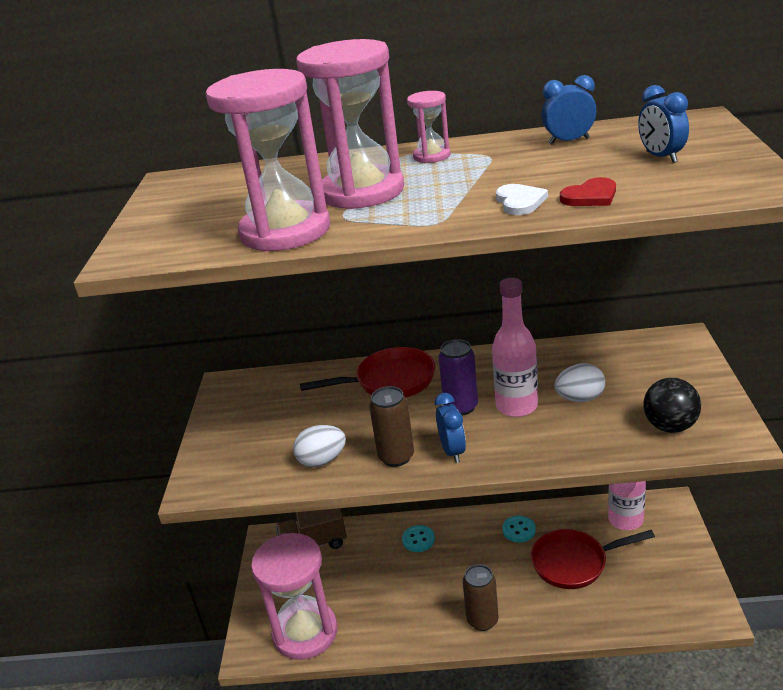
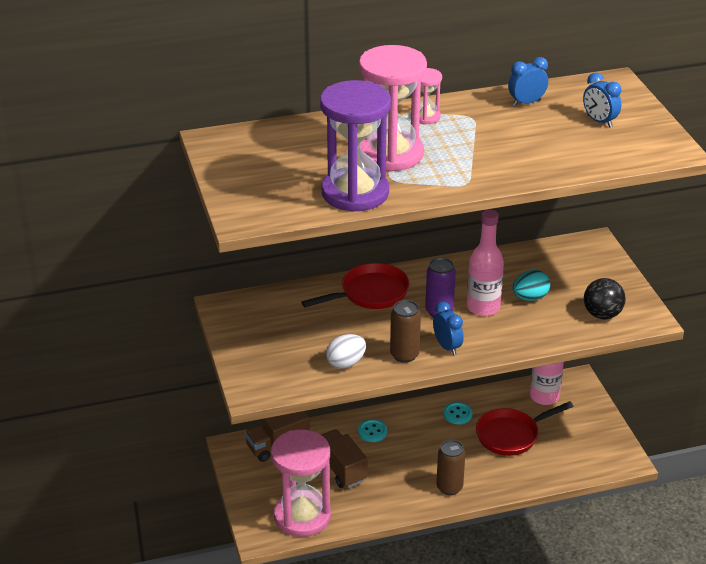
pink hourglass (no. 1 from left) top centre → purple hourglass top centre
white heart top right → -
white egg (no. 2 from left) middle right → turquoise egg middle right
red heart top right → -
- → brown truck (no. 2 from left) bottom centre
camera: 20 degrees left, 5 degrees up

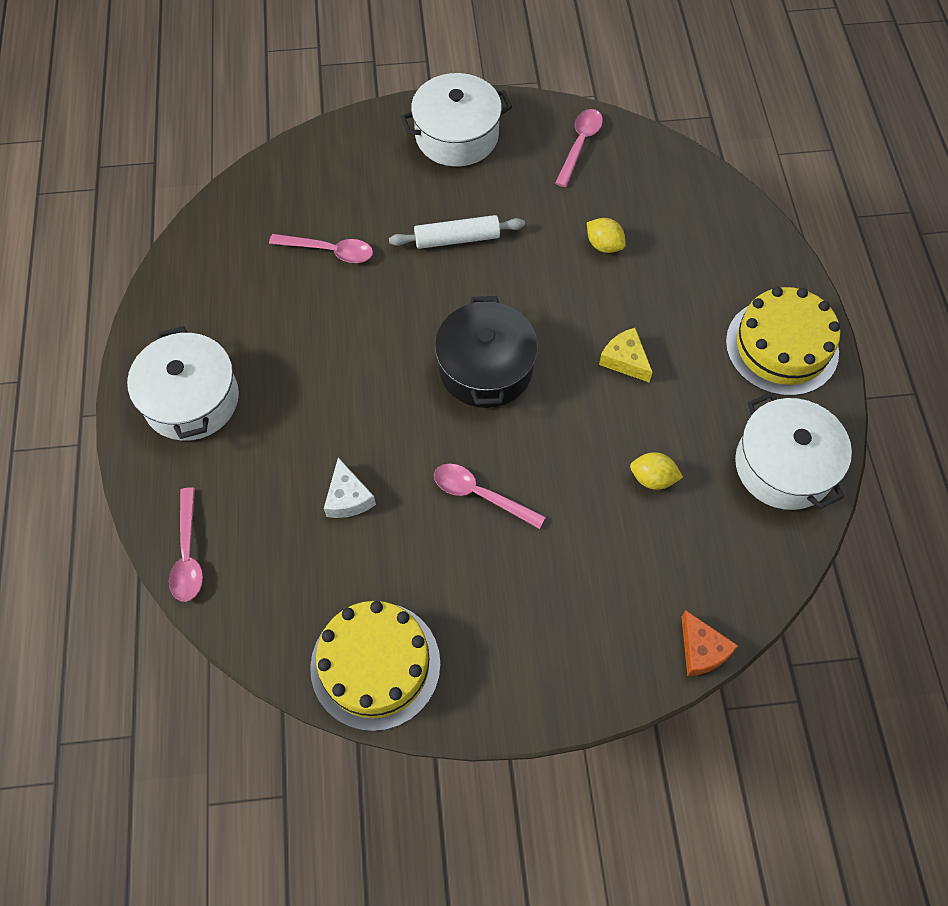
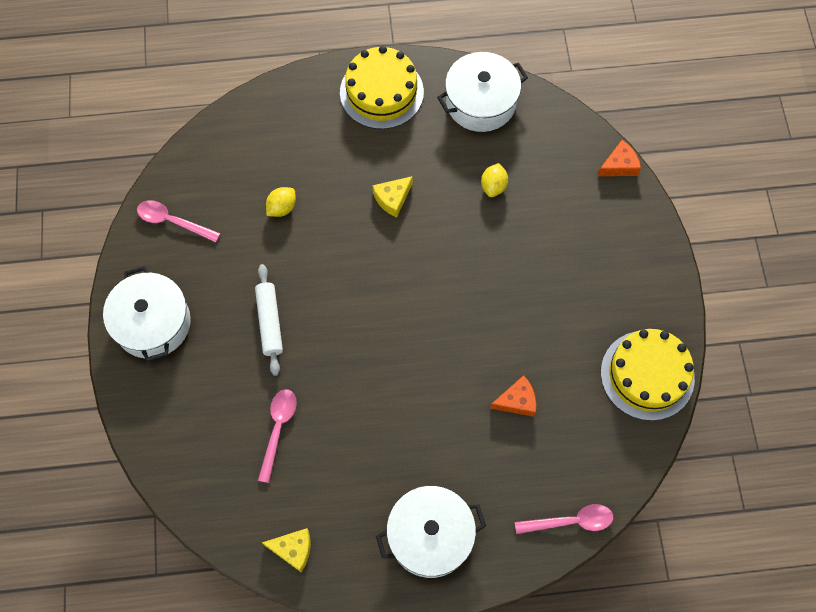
white cheese centre → orange cheese (no. 1 from left) centre
pink spoon (no. 3 from left) centre → -
black pot centre → -
- → yellow cheese (no. 1 from left) bottom centre
camera: 90 degrees left, 5 degrees up

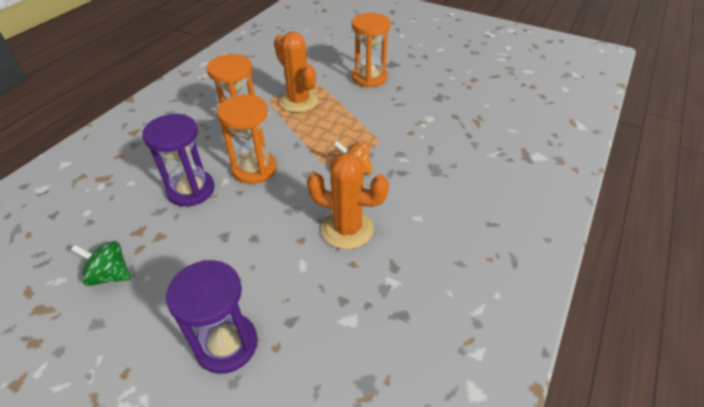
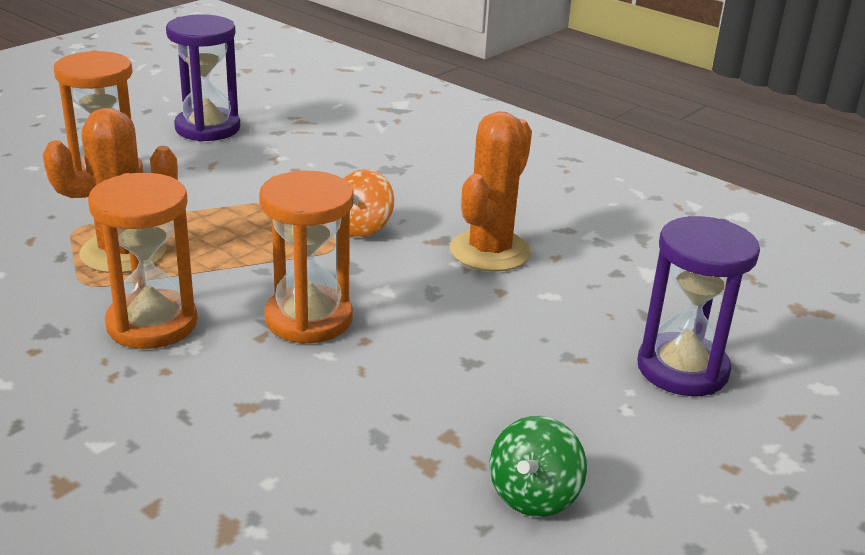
purple hourglass (no. 1 from left) middle left → purple hourglass (no. 1 from left) top left, shifted
camera: 80 degrees left, 15 degrees down

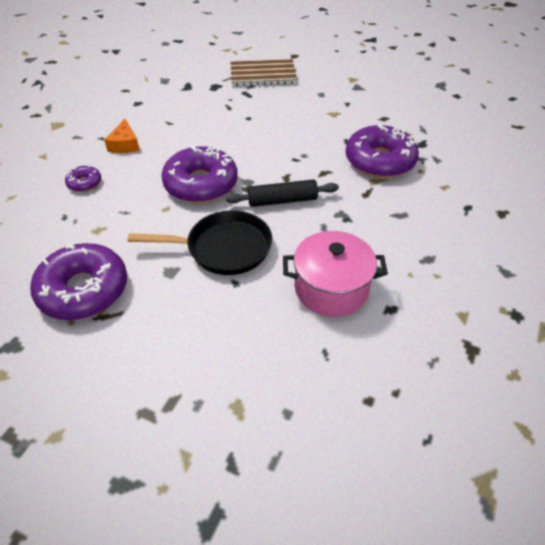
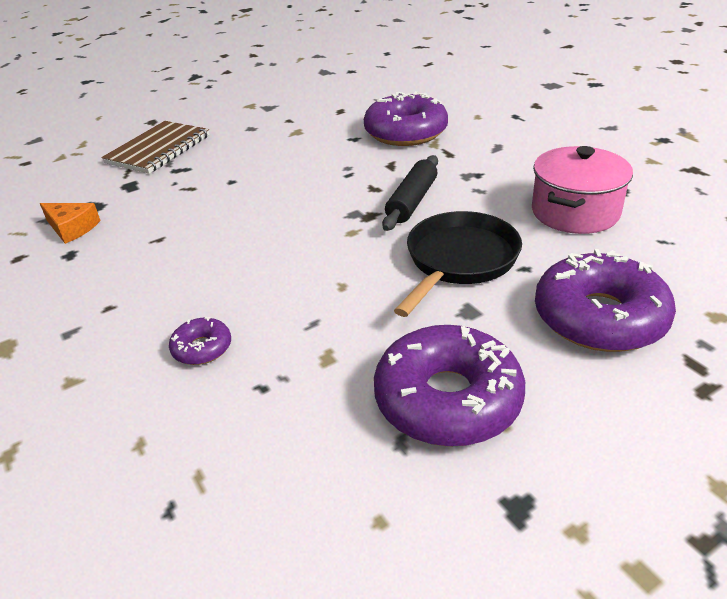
orange cheese top left → orange cheese middle left, shifted
purple donut (no. 3 from left in the first image) top centre → purple donut (no. 4 from left) middle right, shifted
camera: 55 degrees left, 10 degrees down

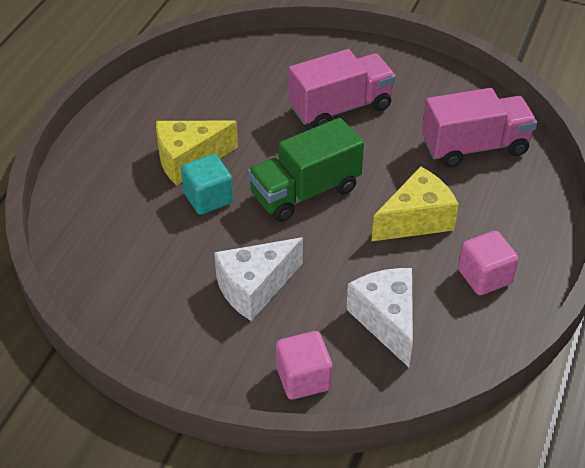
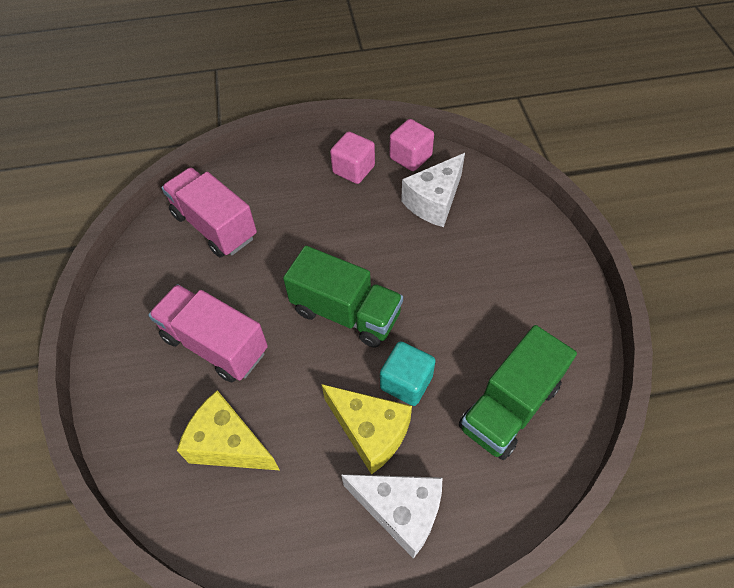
white cheese (no. 1 from left) centre → white cheese (no. 1 from left) bottom centre, shifted
pink cube (no. 1 from left in the first image) bottom centre → pink cube (no. 2 from left) top centre, shifted
yellow cheese (no. 2 from left in the first image) middle right → yellow cheese (no. 1 from left) bottom left, shifted
- → green truck (no. 2 from left) bottom right
camera: 120 degrees left, 10 degrees up

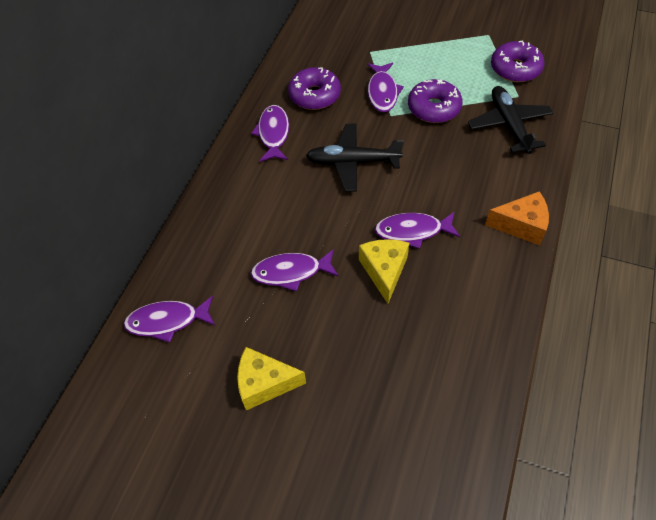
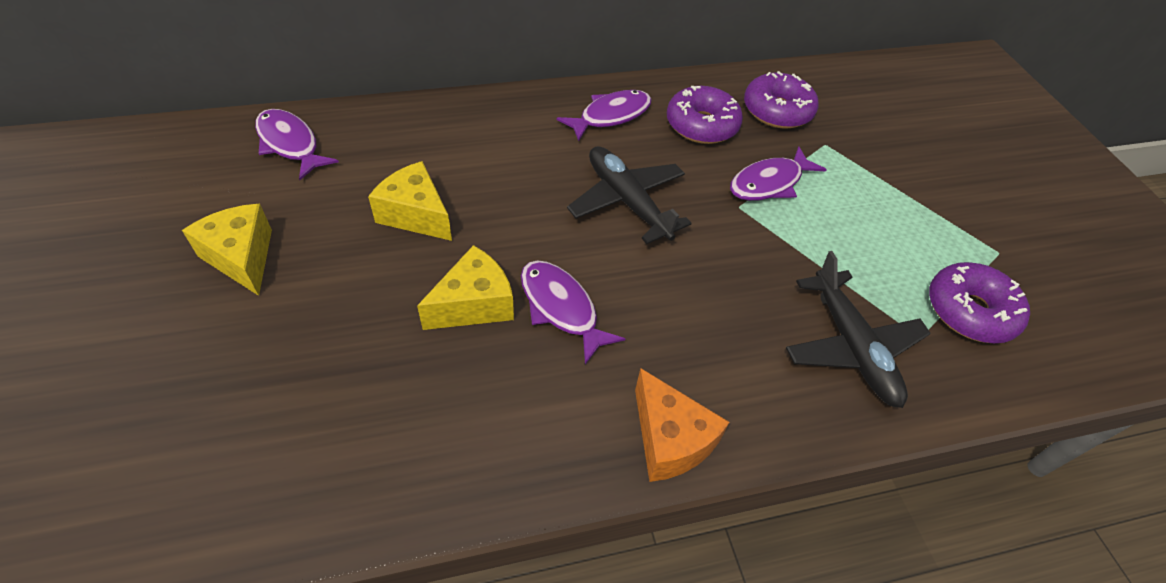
purple fish (no. 3 from left) centre → yellow cheese (no. 2 from left) centre
purple donut (no. 2 from left) top centre → purple donut (no. 2 from left) top right, shifted
black plane (no. 2 from left) top right → black plane (no. 2 from left) middle right, 120 degrees clockwise
camera: 50 degrees right, 5 degrees down

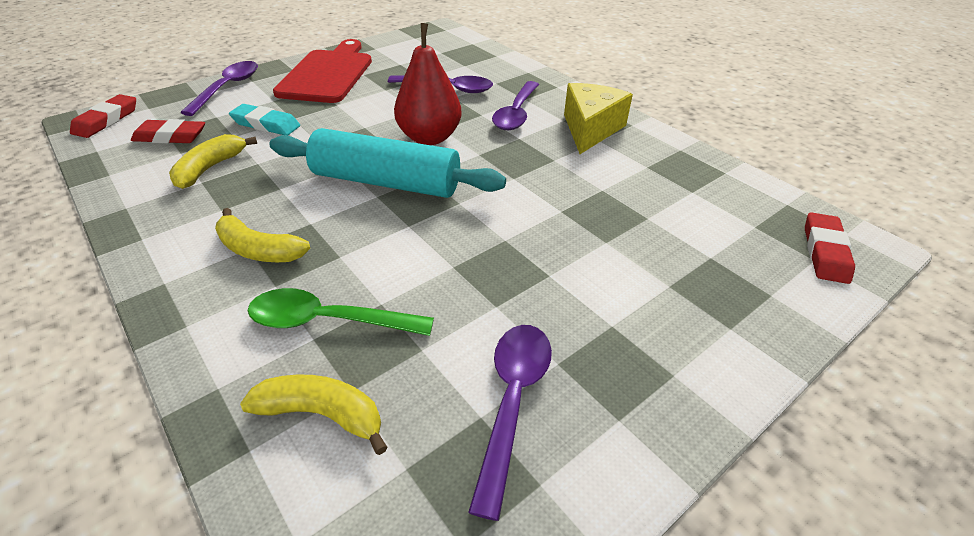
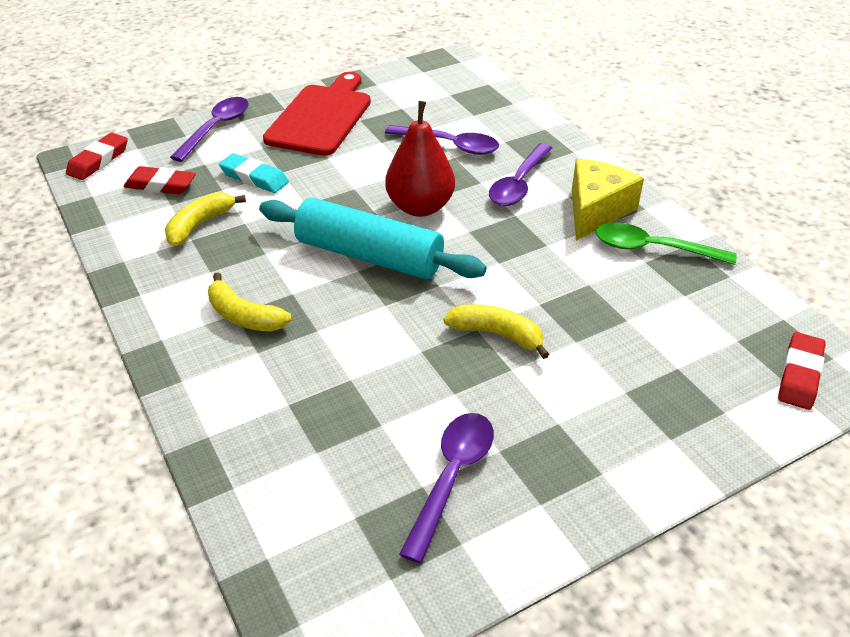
yellow banana (no. 3 from left) bottom left → yellow banana (no. 3 from left) centre, shifted
green spoon centre → green spoon middle right, shifted
camera: 10 degrees right, 0 degrees up

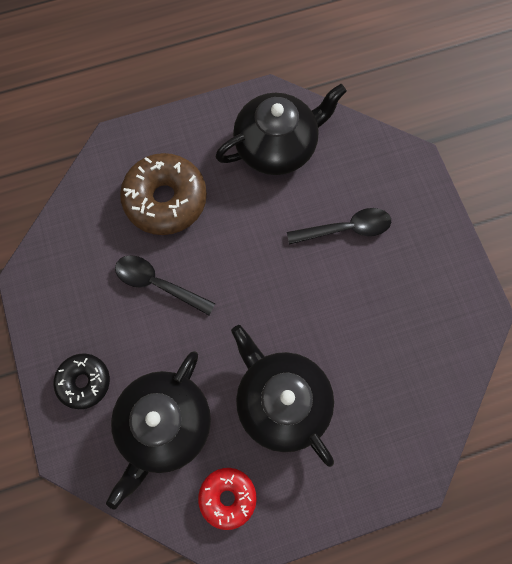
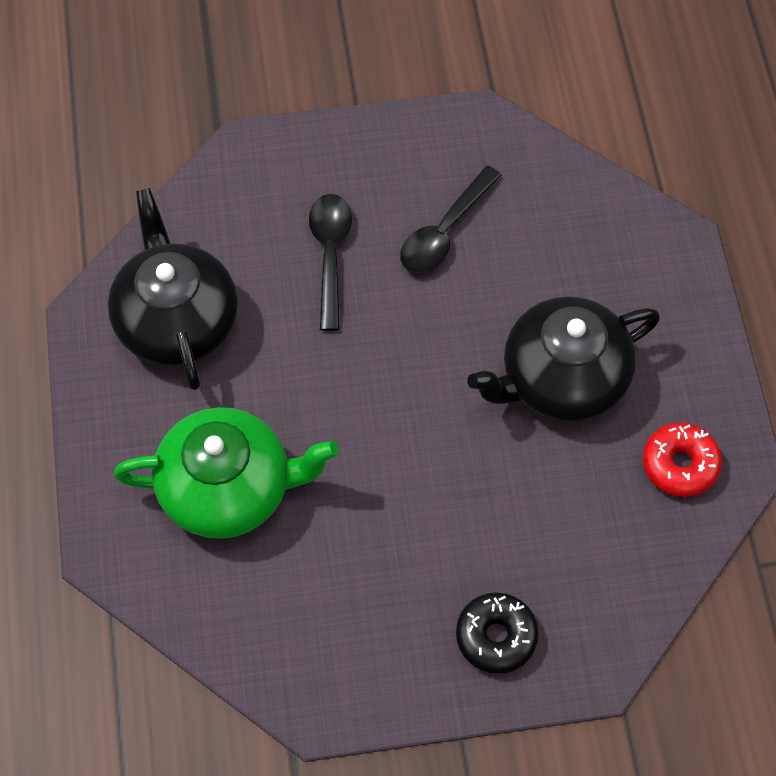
black teapot (no. 1 from left) bottom left → -
black spoon (no. 1 from left in the first image) middle left → black spoon (no. 2 from left) top centre, shifted
brown donut middle left → green teapot middle left
camera: 80 degrees left, 10 degrees down

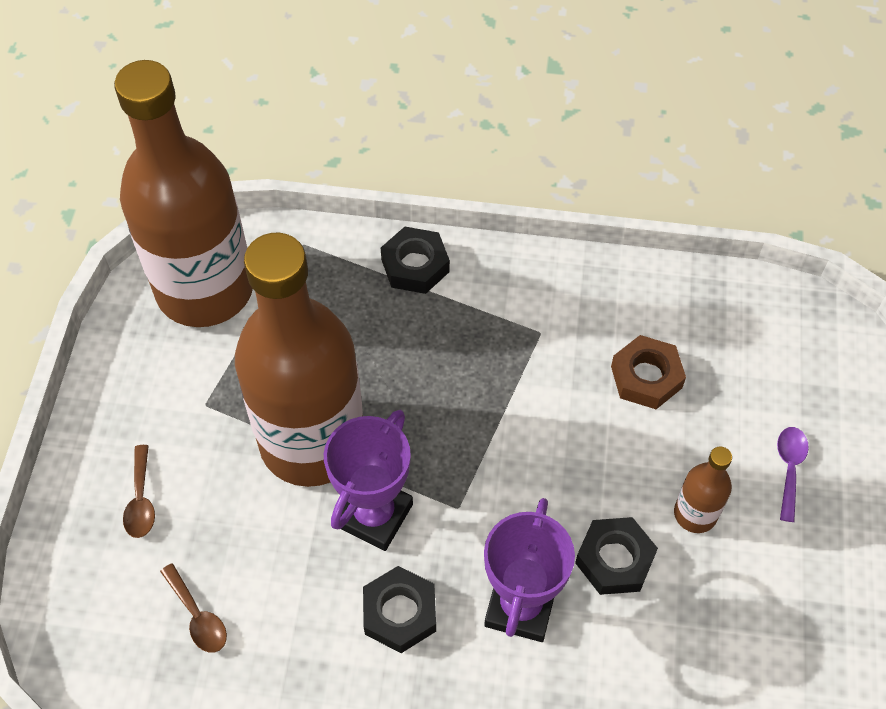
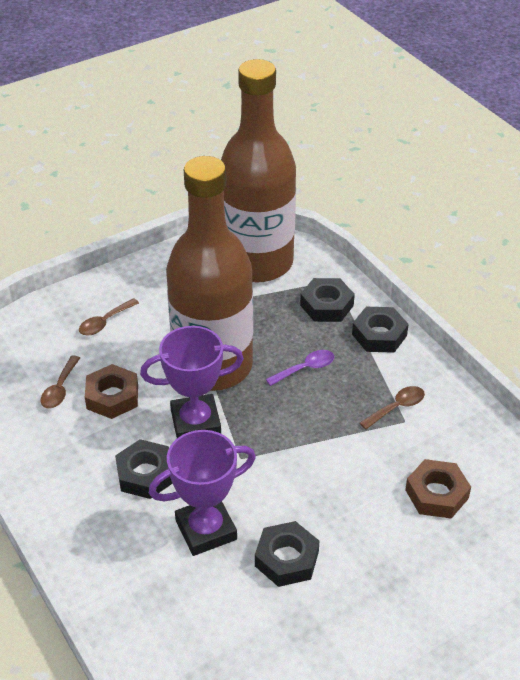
brown bottle (no. 3 from left) bottom right → -
purple spoon bottom right → purple spoon centre, shifted
- → brown nut (no. 1 from left) middle left
- → black nut (no. 3 from left) centre
- → brown spoon (no. 3 from left) middle right
camera: 50 degrees right, 15 degrees down

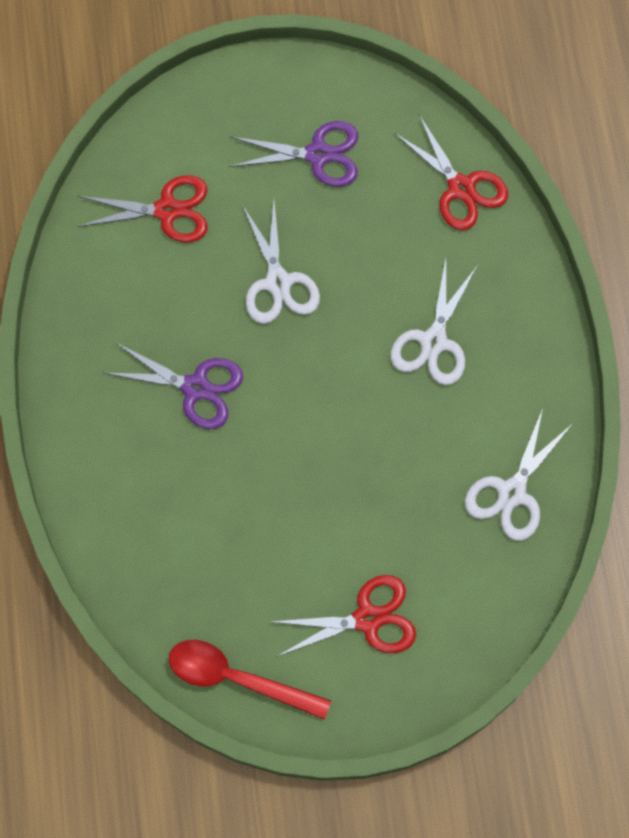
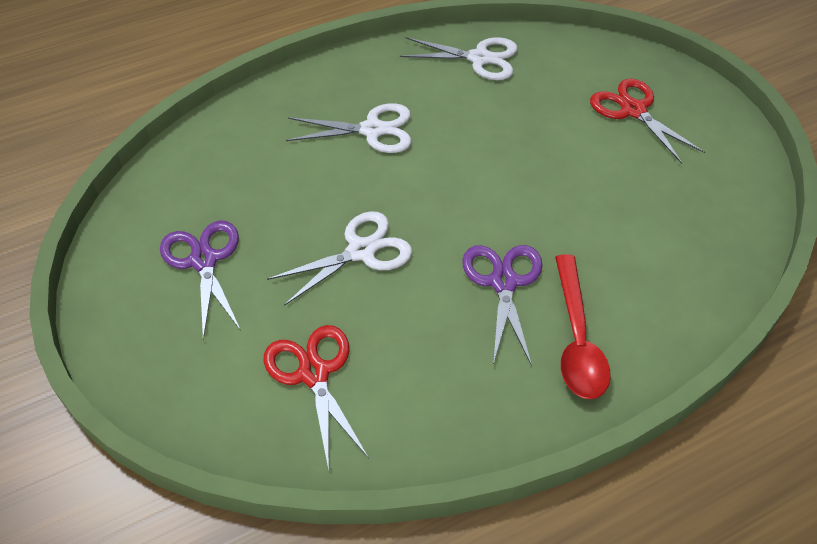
red spoon bottom centre → red spoon middle right, shifted
red scissors (no. 3 from left) top right → -
camera: 110 degrees left, 20 degrees down

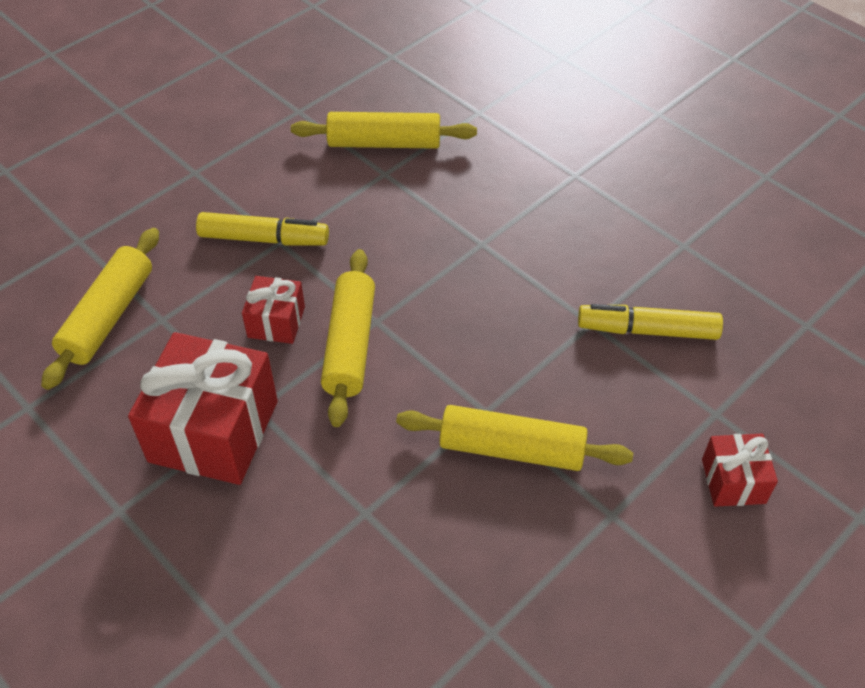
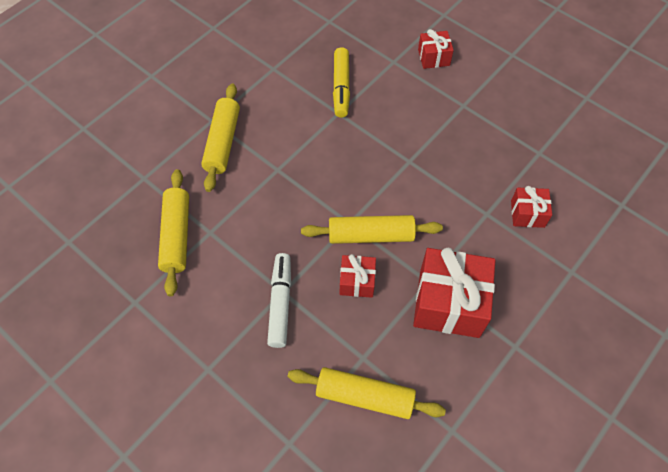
yellow marker (no. 1 from left) top left → white marker centre
yellow rolling pin (no. 4 from left in the first image) centre → yellow rolling pin (no. 2 from left) top left, shifted
- → red gift (no. 4 from left) middle right
camera: 95 degrees left, 10 degrees up

